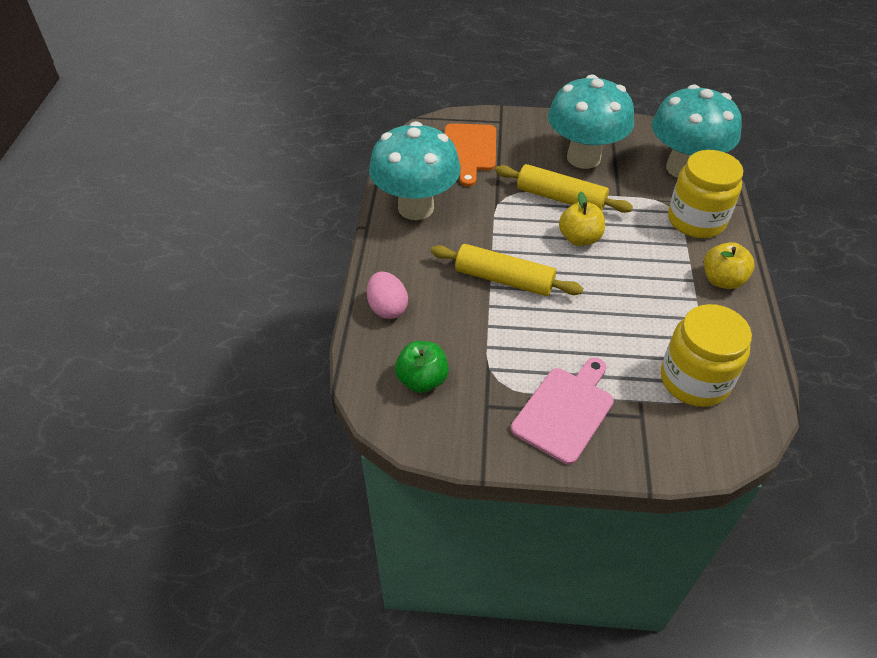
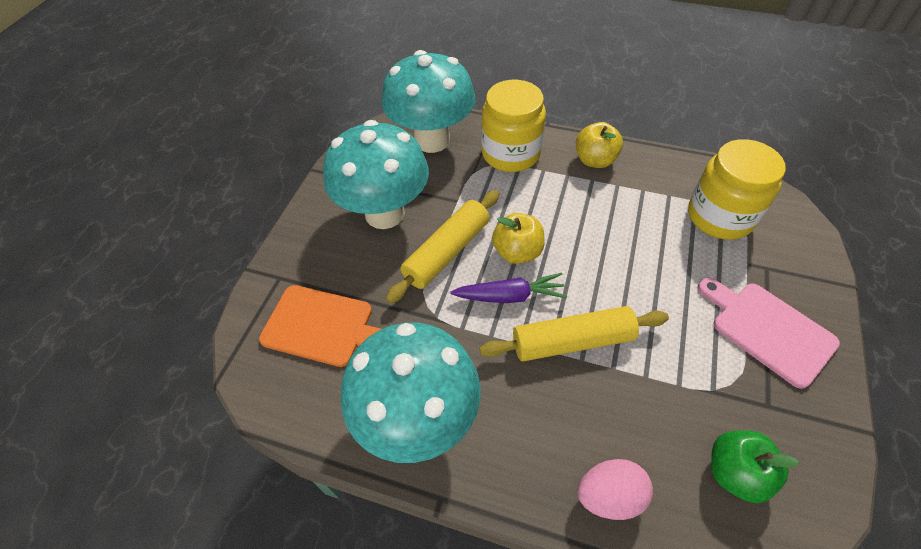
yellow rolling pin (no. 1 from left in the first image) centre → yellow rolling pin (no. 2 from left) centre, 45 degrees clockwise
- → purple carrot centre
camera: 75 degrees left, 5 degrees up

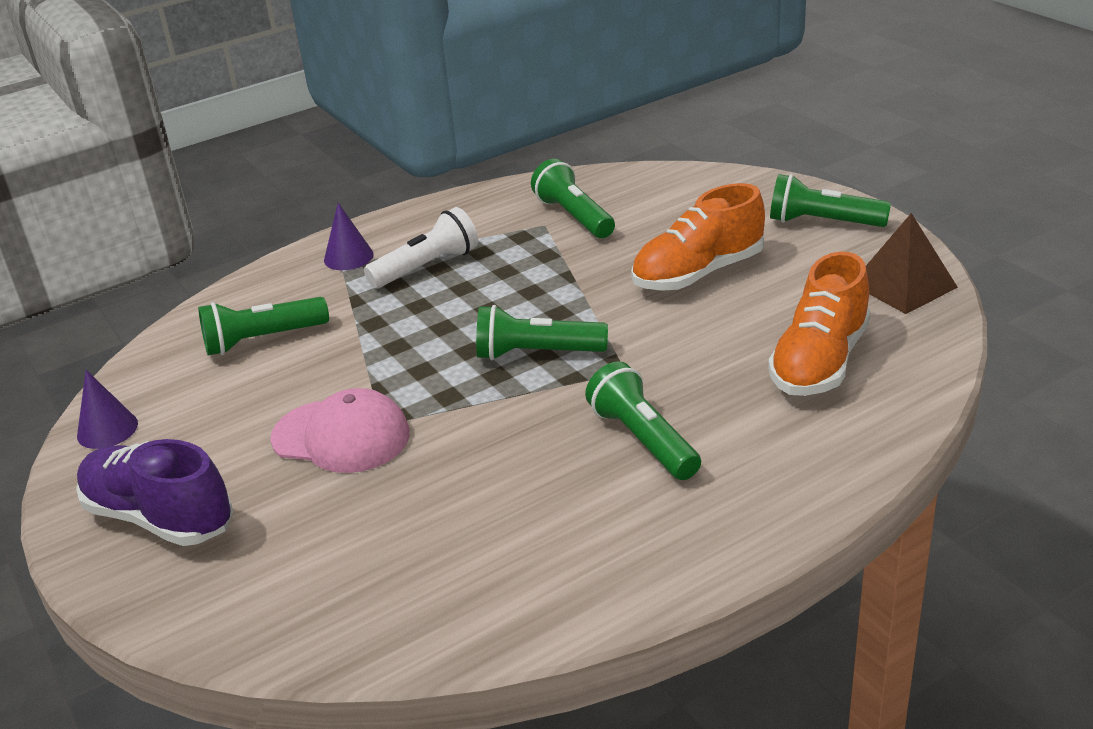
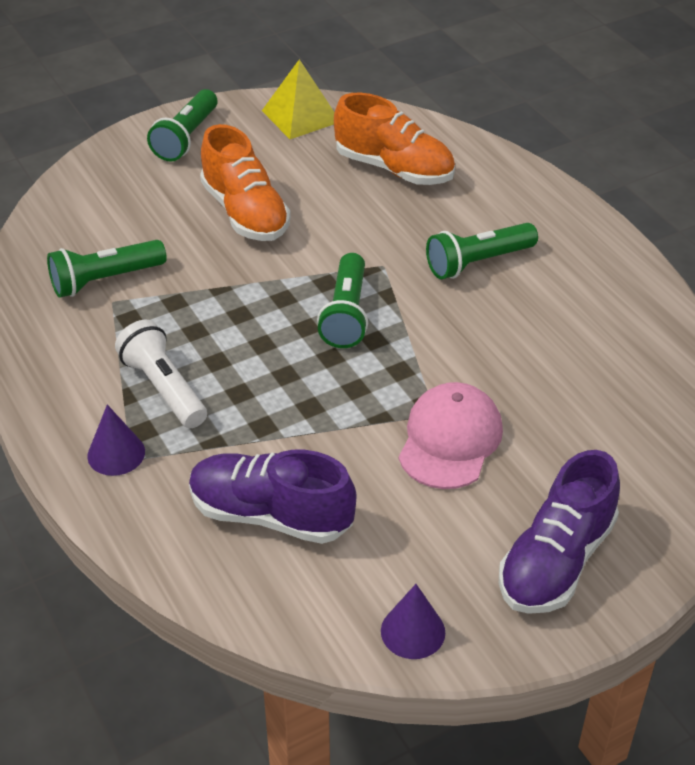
green flashlight (no. 1 from left) middle left → purple shoe (no. 1 from left) centre
brown pyramid middle right → yellow pyramid top centre
camera: 90 degrees left, 10 degrees up

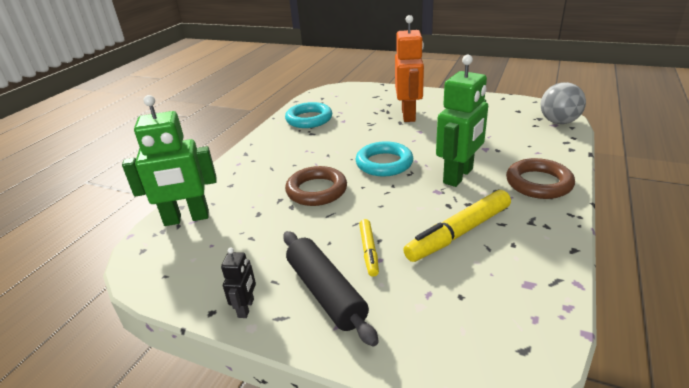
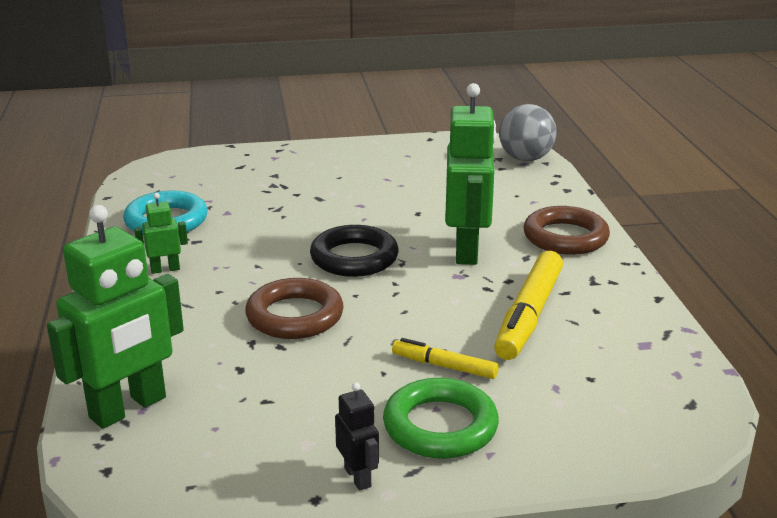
black rolling pin bottom centre → green ring bottom centre
turquoise ring (no. 2 from left) centre → black ring centre
yellow marker (no. 1 from left) centre → yellow marker (no. 1 from left) bottom centre, 150 degrees clockwise
orange robot top centre → -
- → green robot (no. 2 from left) middle left
camera: 35 degrees left, 5 degrees down

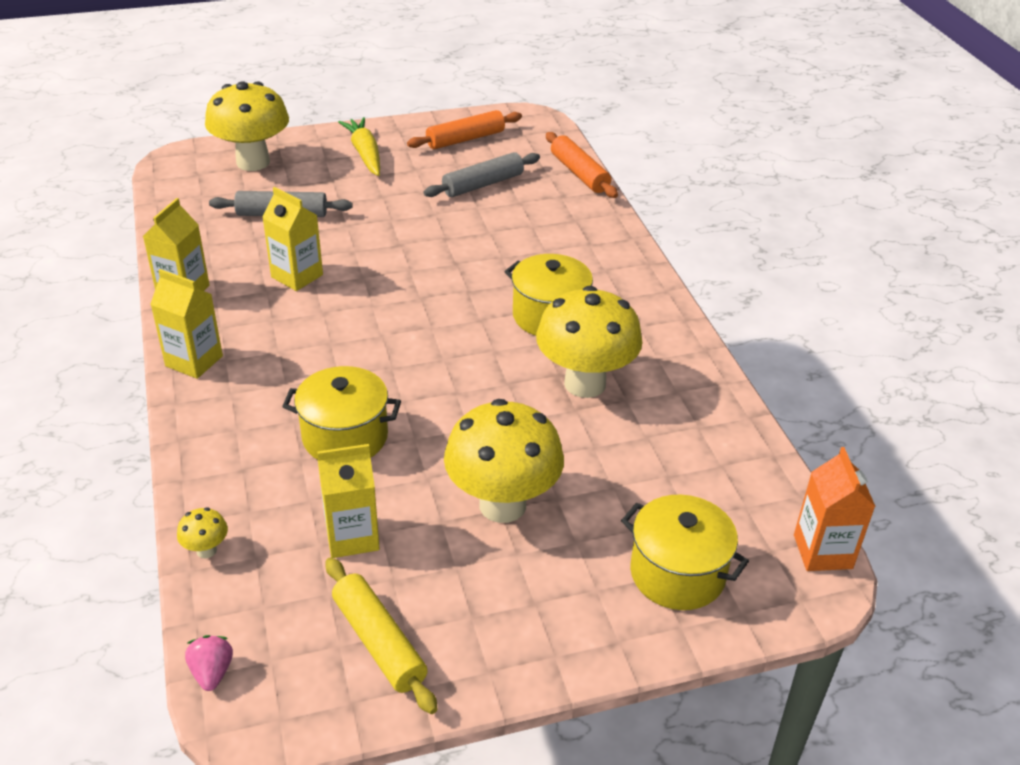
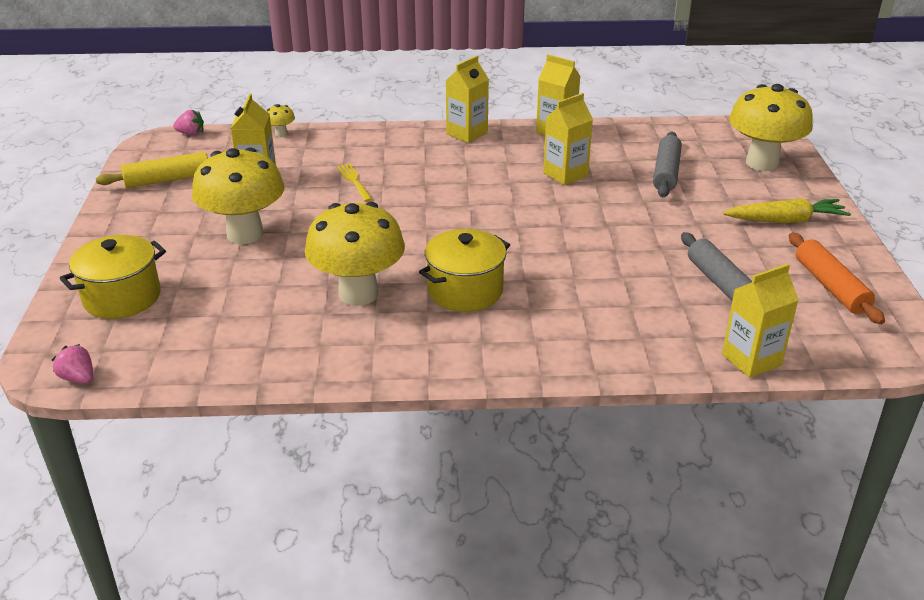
yellow pot (no. 1 from left) centre → yellow fork top centre
orange rolling pin (no. 2 from left) top centre → yellow carton (no. 5 from left) middle right
orange carton middle right → pink strawberry (no. 1 from left) middle left
camera: 105 degrees right, 5 degrees down

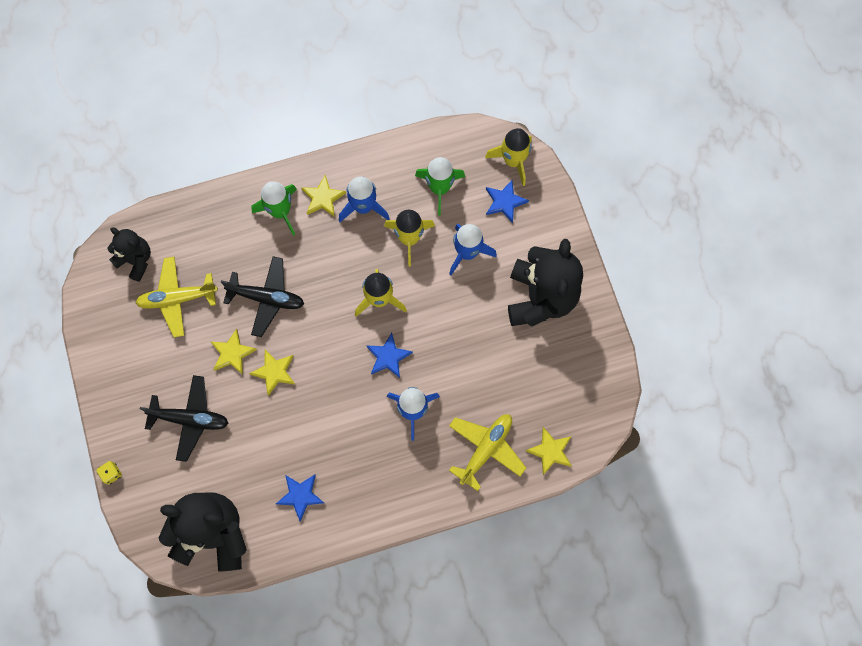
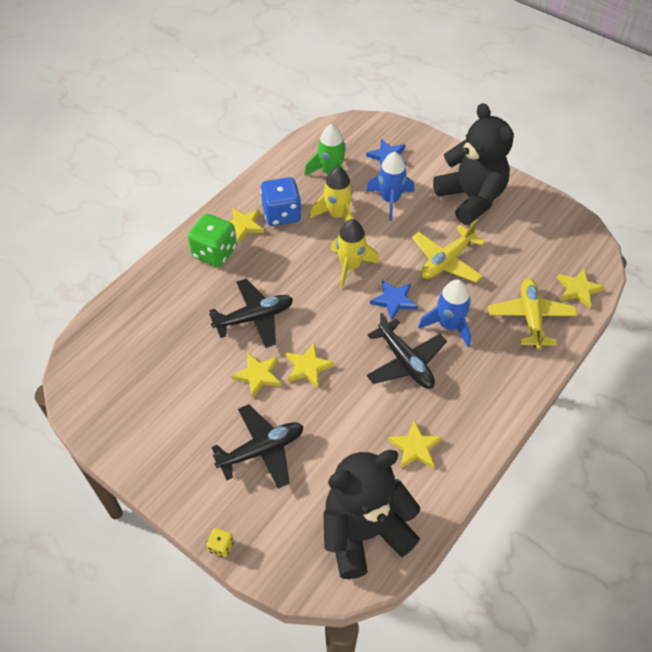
black teddy bear (no. 1 from left) middle left → -
yellow plane (no. 1 from left) middle left → yellow plane (no. 1 from left) middle right, shifted
green rocket (no. 1 from left) top left → green dice middle left
blue star (no. 1 from left) bottom centre → yellow star (no. 4 from left) bottom centre
blue rocket (no. 1 from left) top centre → blue dice top centre
yellow rocket (no. 3 from left) top centre → -
- → black plane (no. 3 from left) centre
camera: 35 degrees left, 20 degrees down

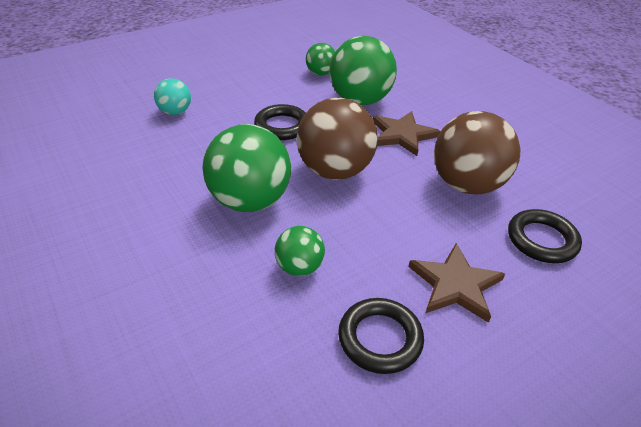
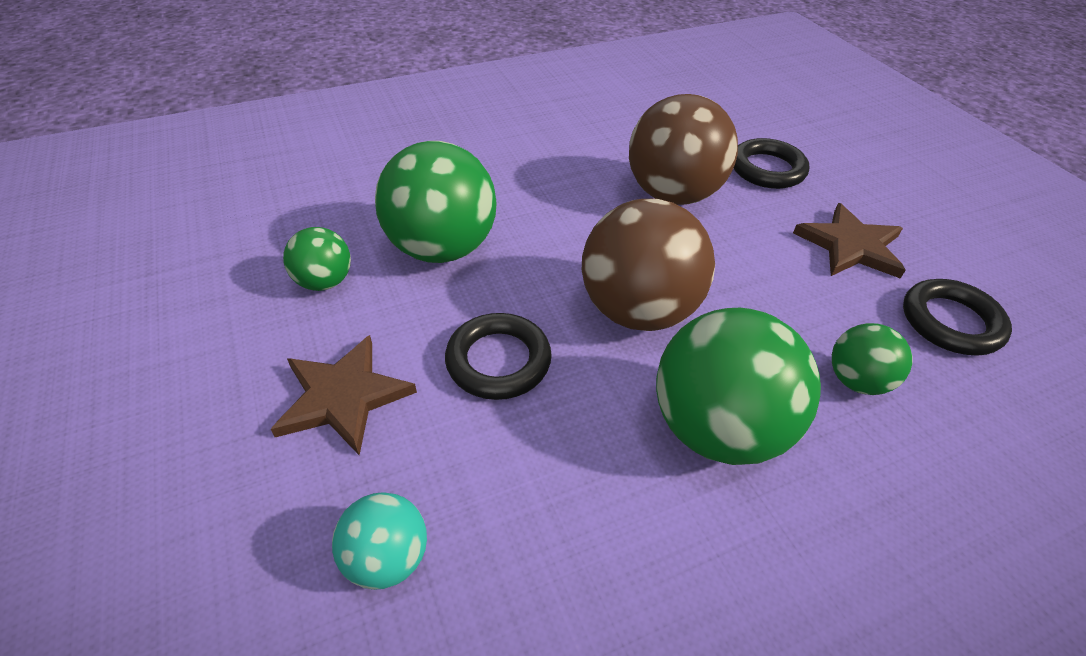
brown star (no. 1 from left) top centre → brown star (no. 1 from left) middle left, shifted
camera: 80 degrees left, 5 degrees up

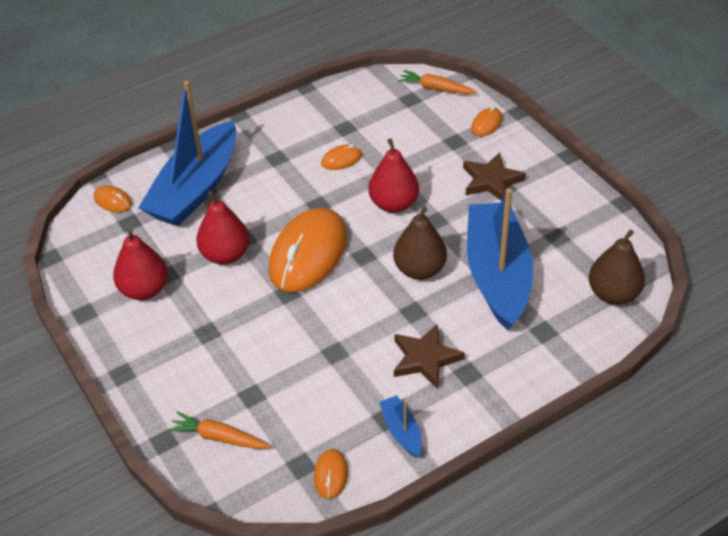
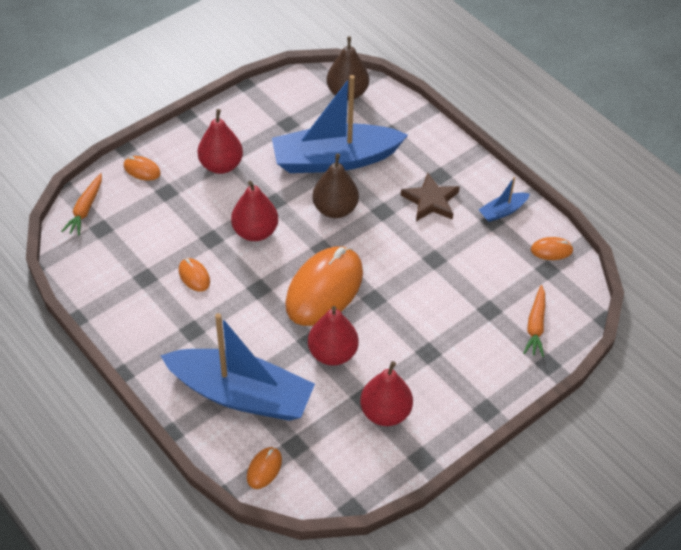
orange mouse (no. 2 from left in the first image) centre → orange mouse (no. 4 from left) centre, 75 degrees counterclockwise
brown star (no. 2 from left) top right → red pear (no. 1 from left) top left
camera: 100 degrees left, 5 degrees up

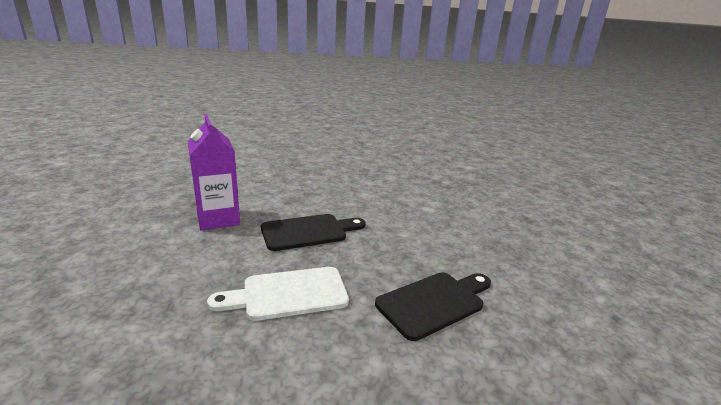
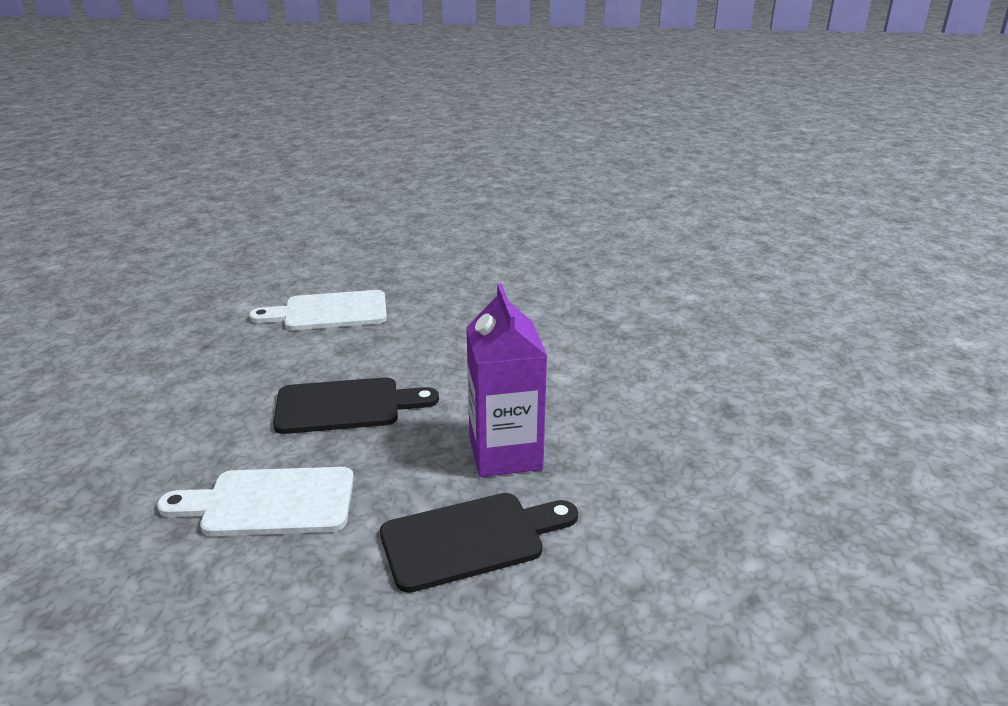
purple carton middle left → purple carton centre, shifted
- → white cutting board (no. 2 from left) middle left
camera: 15 degrees right, 5 degrees up

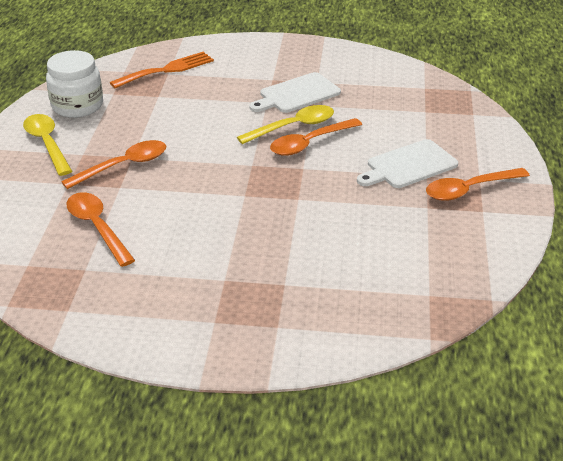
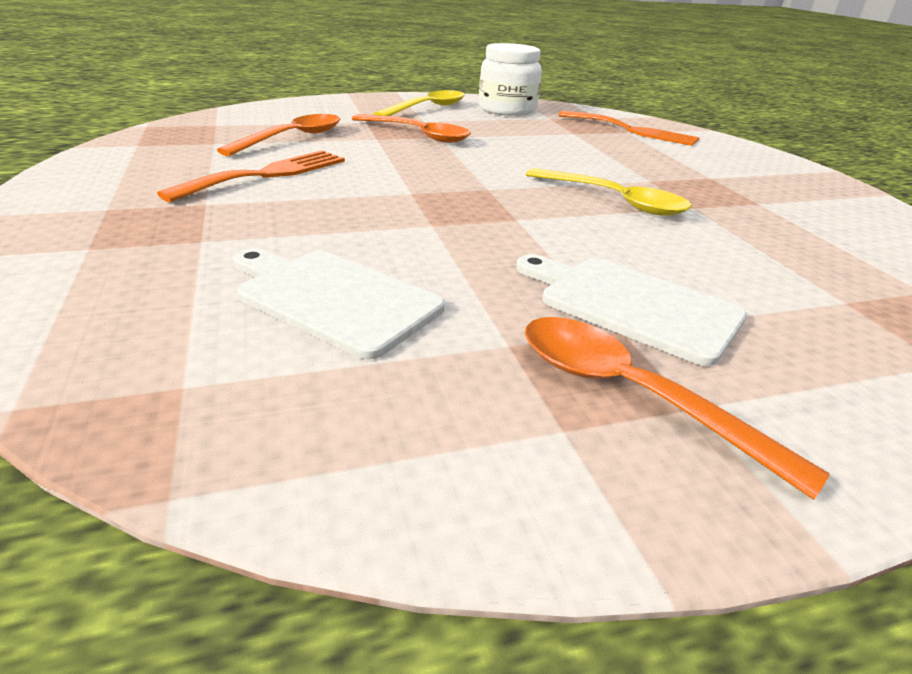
white cutting board (no. 1 from left) top centre → white cutting board (no. 1 from left) centre, shifted
orange spoon (no. 3 from left) top centre → -
- → orange fork (no. 1 from left) top left
camera: 65 degrees right, 5 degrees down

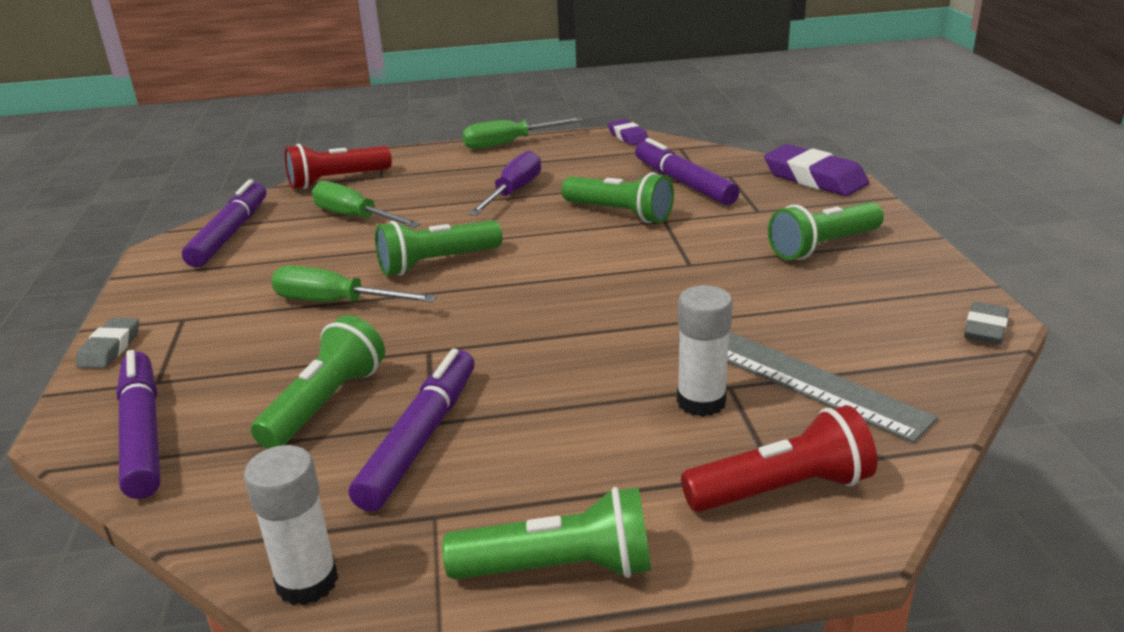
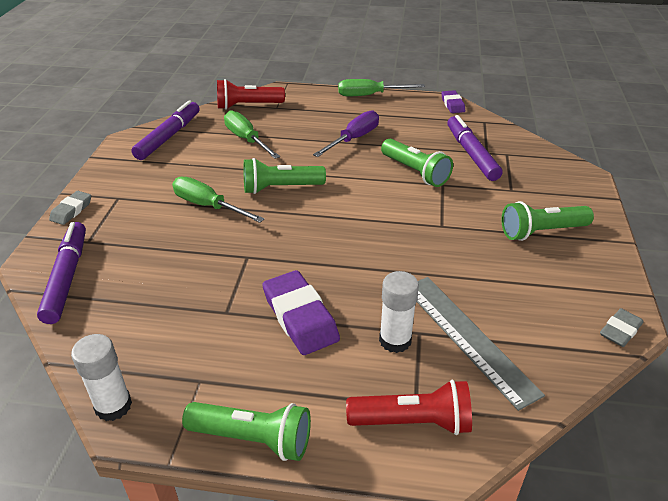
green flashlight (no. 1 from left) middle left → -
purple marker (no. 3 from left) bottom centre → -
purple eraser (no. 2 from left in the first image) top right → purple eraser (no. 1 from left) centre, shifted
camera: 15 degrees right, 10 degrees up

